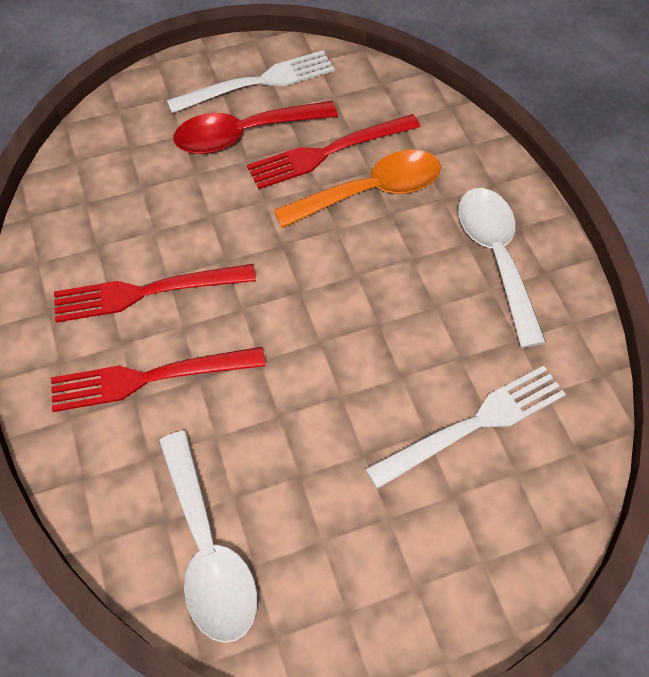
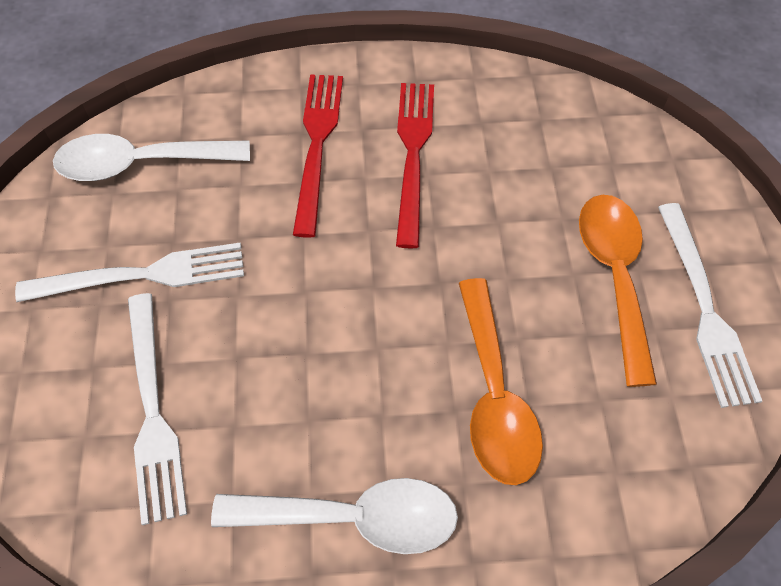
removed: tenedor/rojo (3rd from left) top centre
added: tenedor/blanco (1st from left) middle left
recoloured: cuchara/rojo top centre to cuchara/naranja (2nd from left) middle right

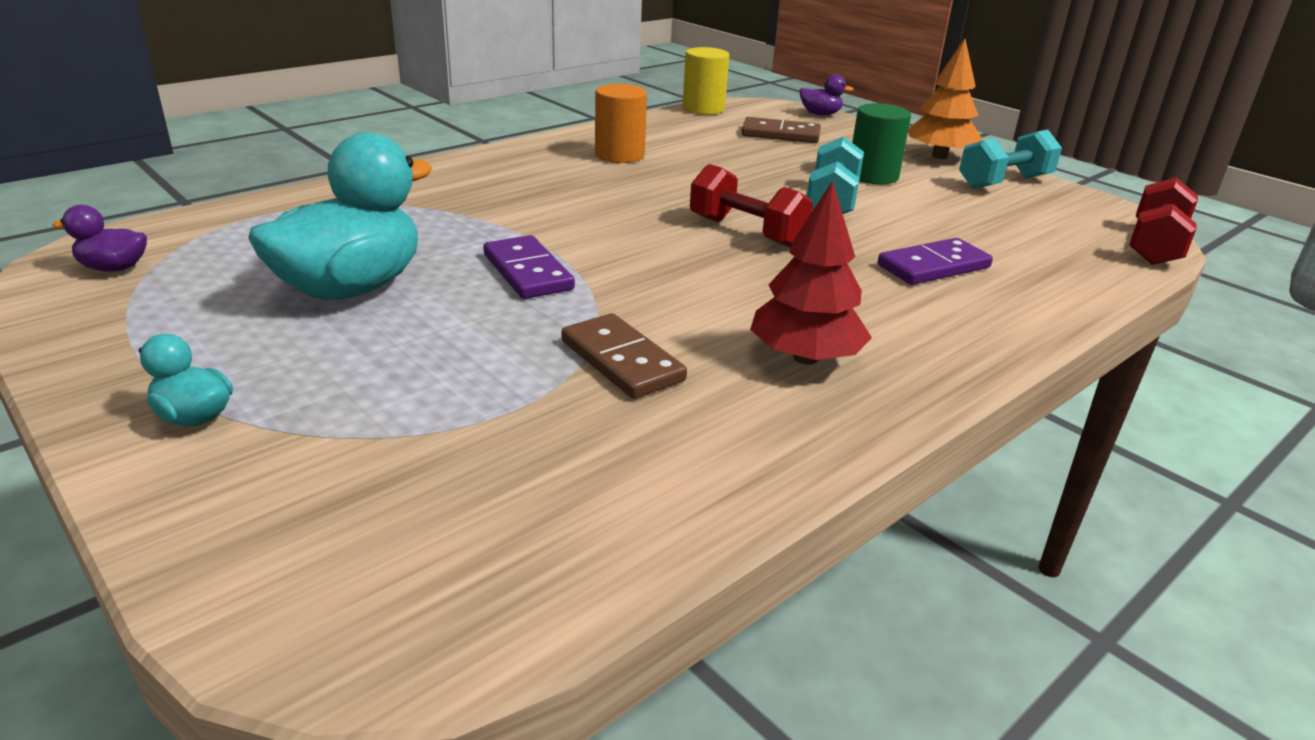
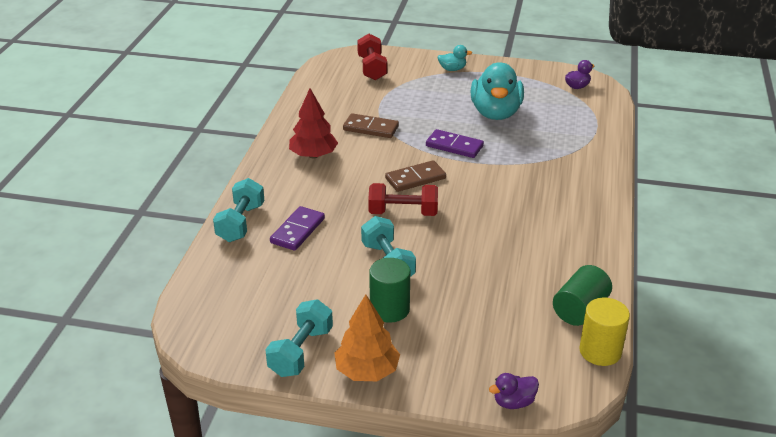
removed: cilindro/naranja top centre
added: mancuerna/turquesa (1st from left) middle left; cilindro/verde (2nd from left) bottom right
moved: mancuerna/rojo (2nd from left in the first image) top right to mancuerna/rojo (1st from left) top centre; ficha de dominó/marrón (2nd from left) top centre to centre

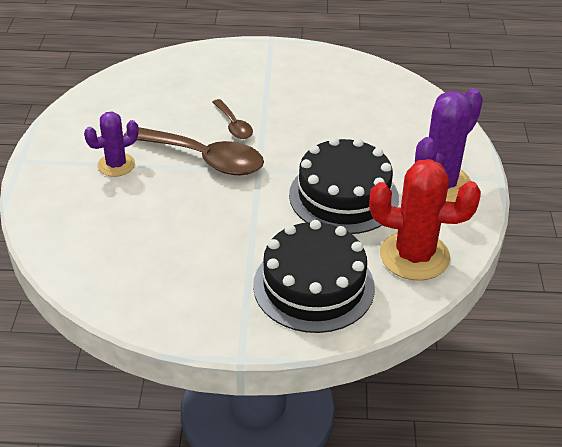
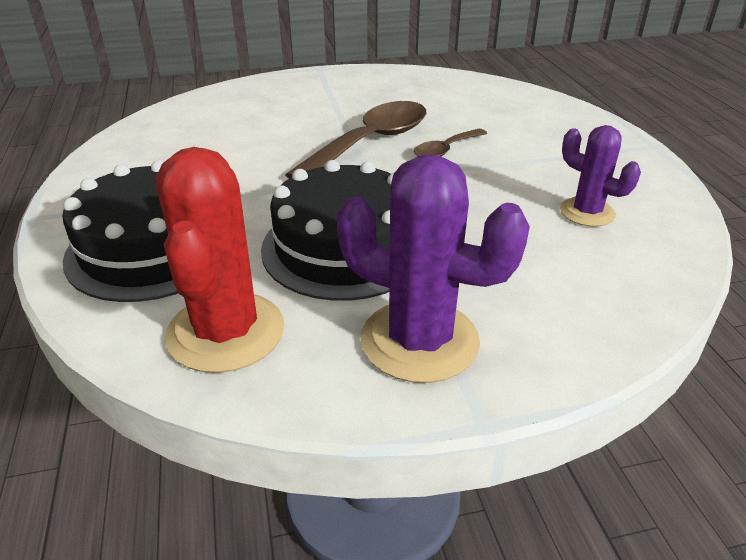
moved: cactus/morado (1st from left in the first image) top left to cactus/morado (2nd from left) top right
turned: cuchara/marrón (1st from left) centre = top centre 150 degrees counterclockwise

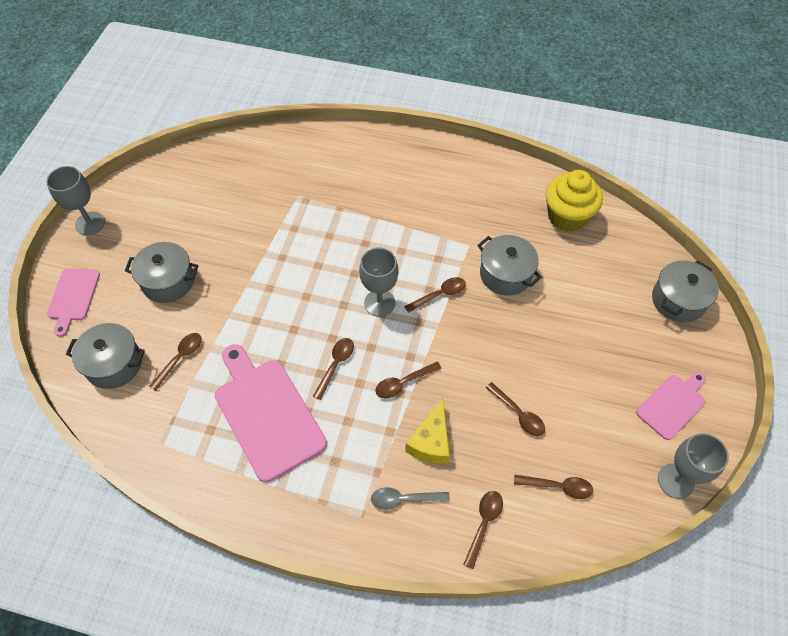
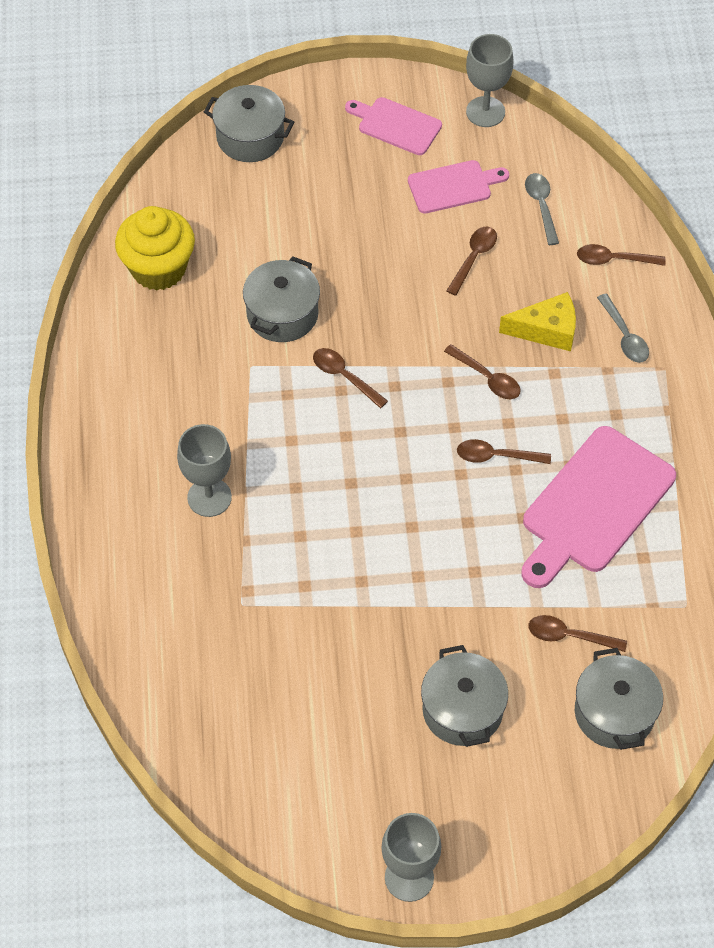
moved: copa/gris (2nd from left in the first image) centre to copa/gris (1st from left) middle left; tabla de cortar/rosa (1st from left in the first image) middle left to tabla de cortar/rosa (2nd from left) top centre
recoloured: cuchara/marrón (7th from left) bottom right to cuchara/gris (1st from left) top right

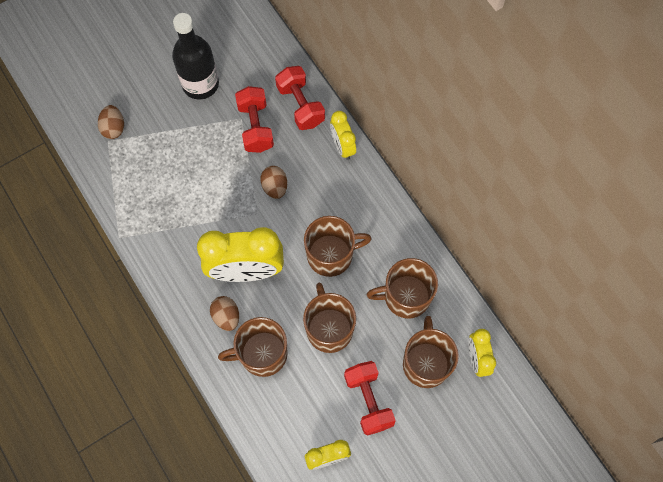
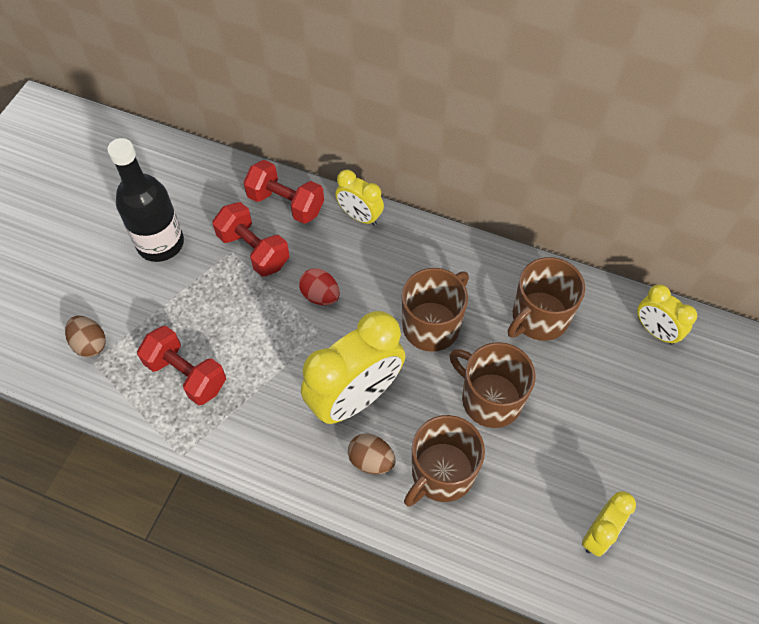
removed: taza/marrón (5th from left) bottom centre
moved: mancuerna/rojo (3rd from left in the first image) bottom centre to mancuerna/rojo (1st from left) middle left
recoloured: huevo/marrón (3rd from left) centre to huevo/rojo centre

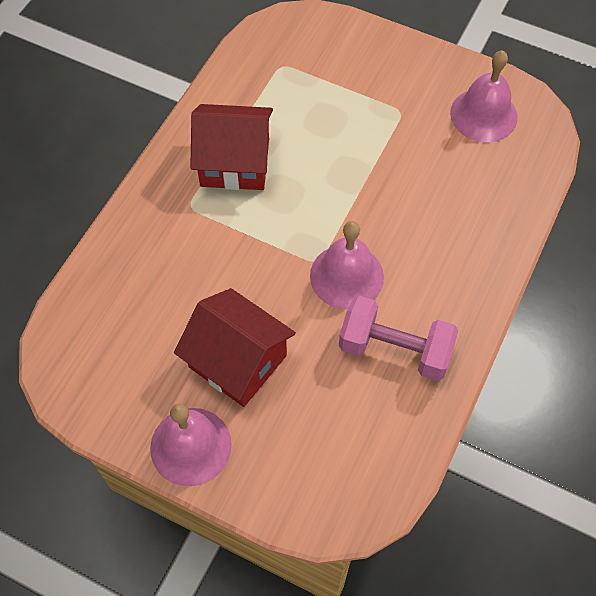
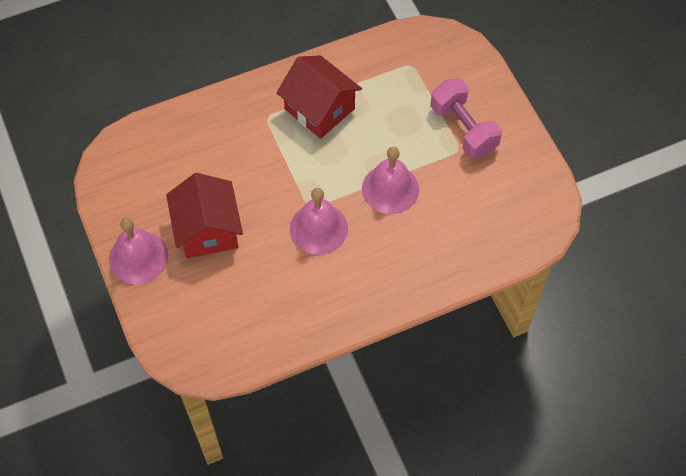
moved: campana/rosa (3rd from left) top right to centre; mancuerna/rosa middle right to top right

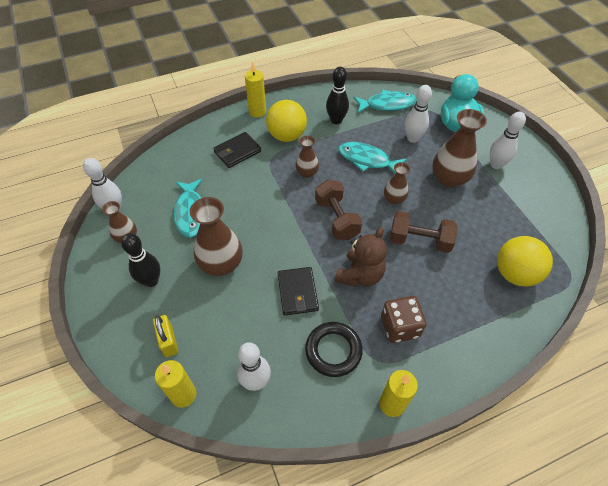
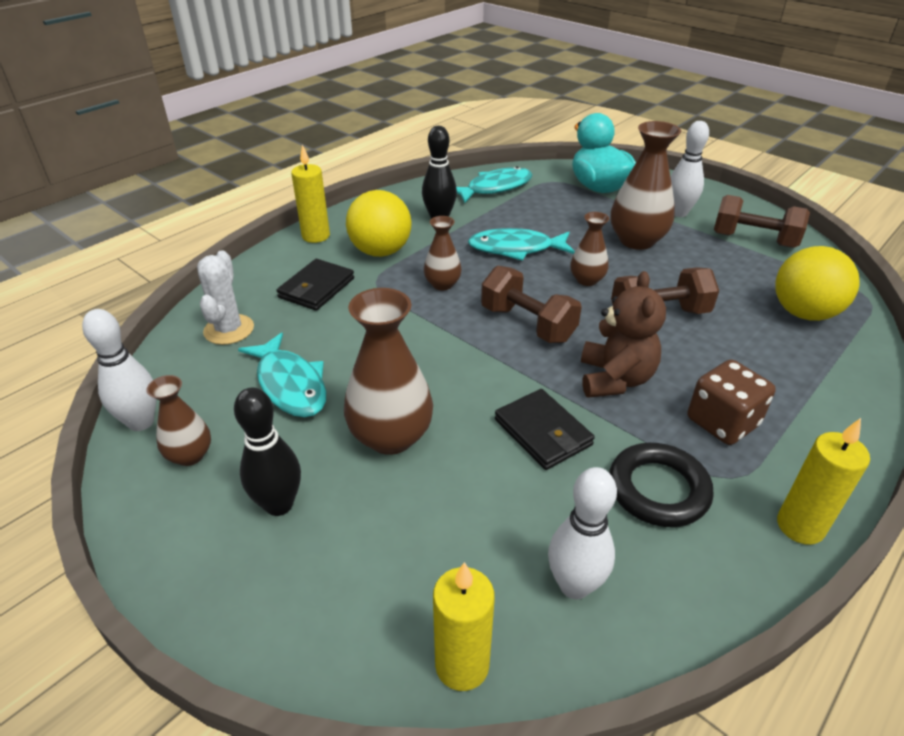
removed: candado/amarillo bottom left; bolo/blanco (3rd from left) top right
added: cactus/blanco middle left; mancuerna/marrón (3rd from left) top right

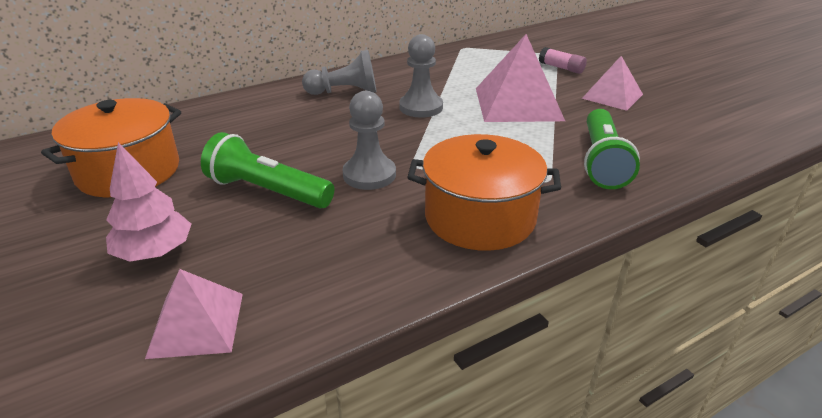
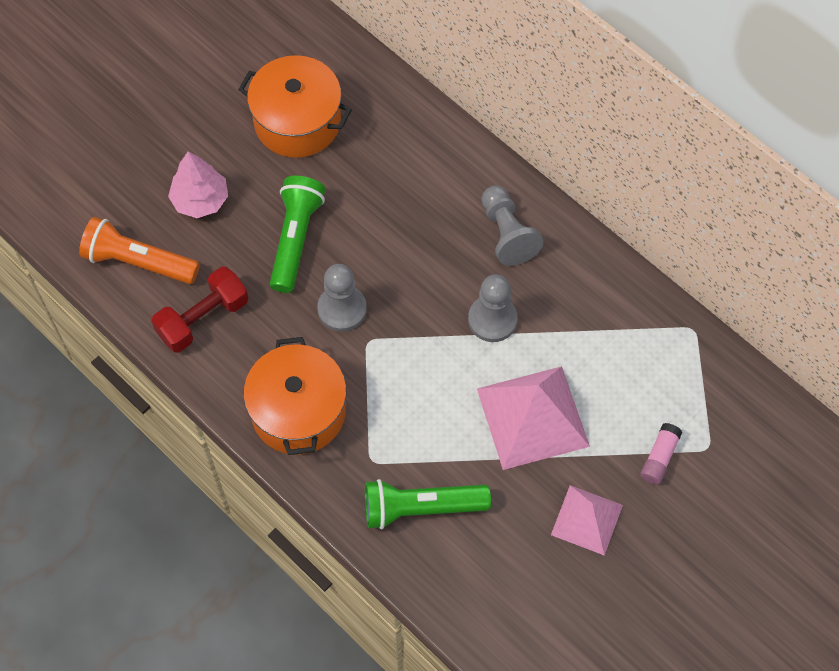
added: mancuerna/rojo middle left
replaced: pirámide/rosa (1st from left) bottom left to lámpara de mano/naranja middle left

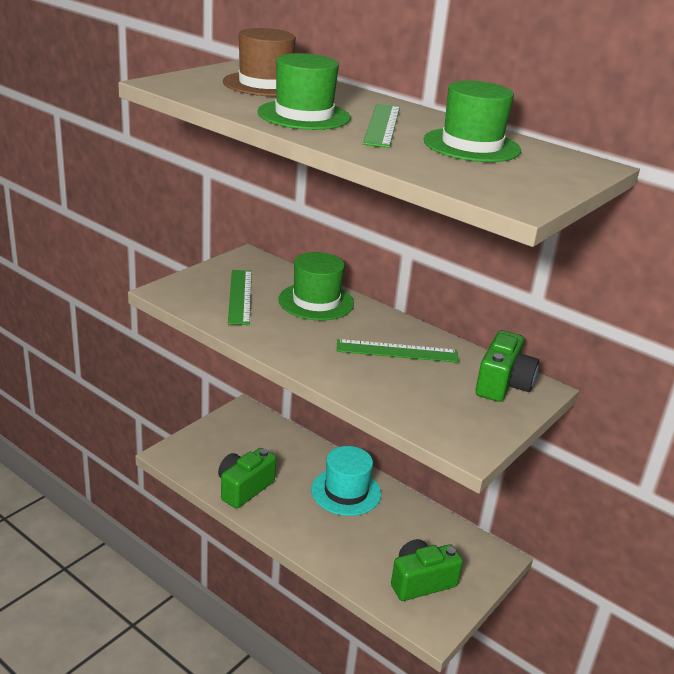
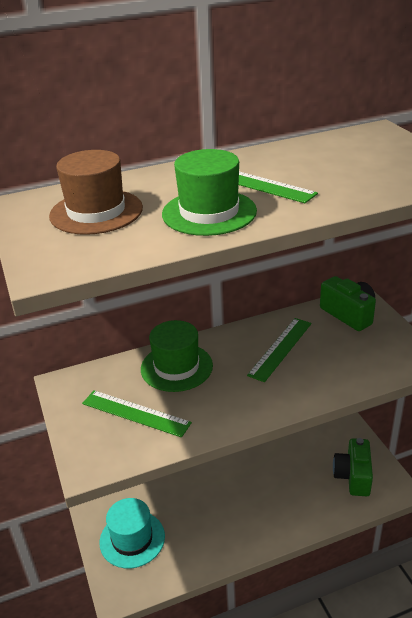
removed: cámara/verde (1st from left) bottom centre; sombrero/verde (3rd from left) top right
moved: sombrero/turquesa bottom centre to bottom left

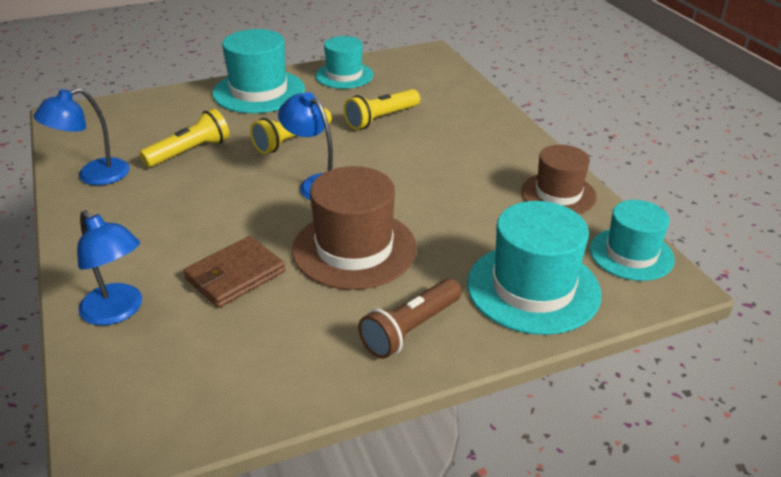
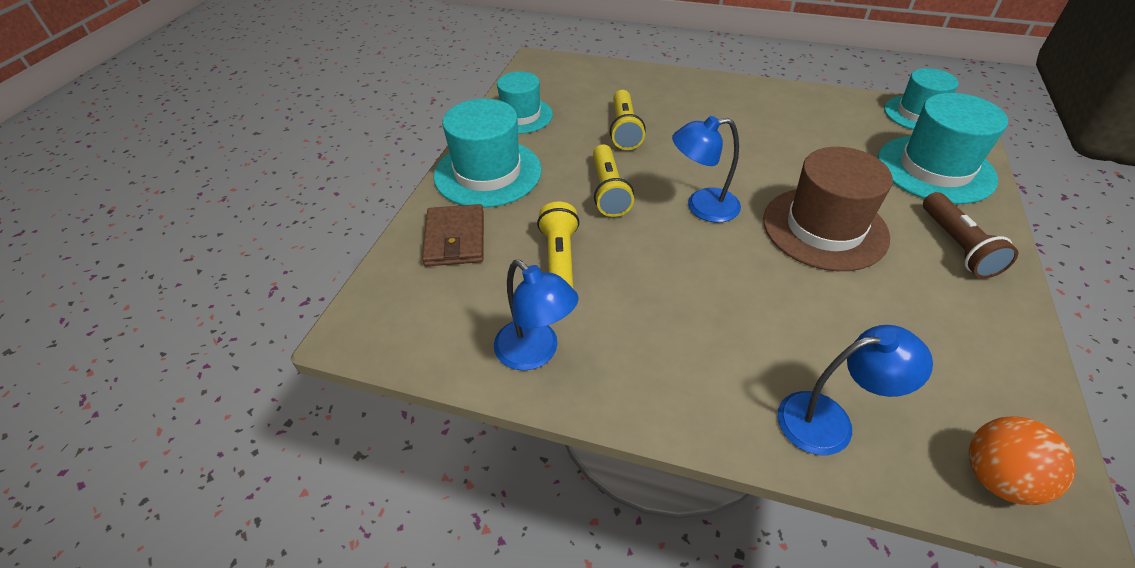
removed: sombrero/marrón (2nd from left) middle right
added: pelota/naranja bottom right
moved: cartera/marrón middle left to centre
turned: lámpara/azul (1st from left) top left = centre 45 degrees counterclockwise

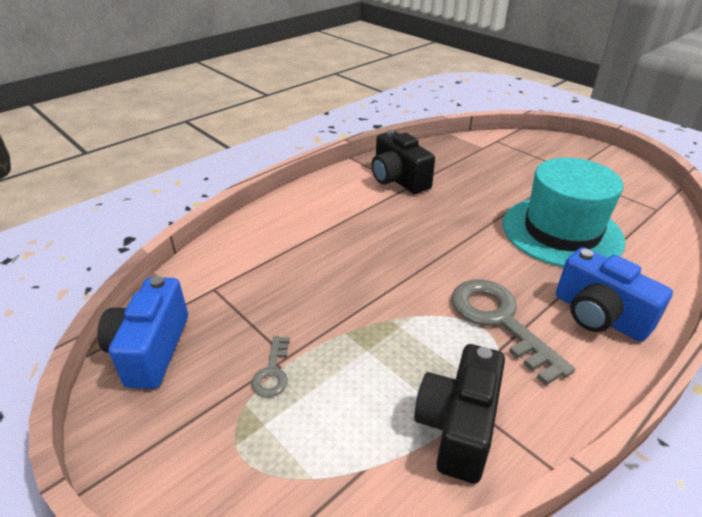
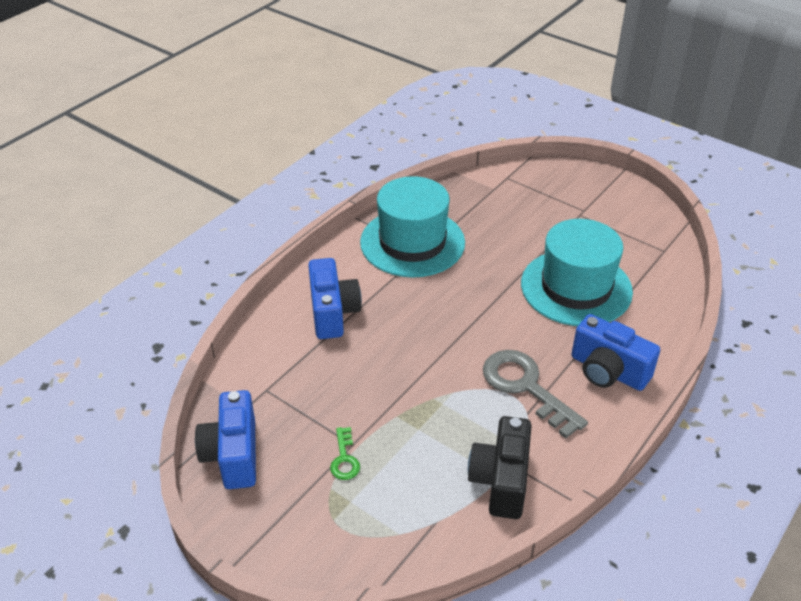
added: cámara/azul (2nd from left) centre
replaced: cámara/negro (1st from left) top centre to sombrero/turquesa (1st from left) centre
recoloured: llave/gris (1st from left) bottom centre to llave/verde bottom centre

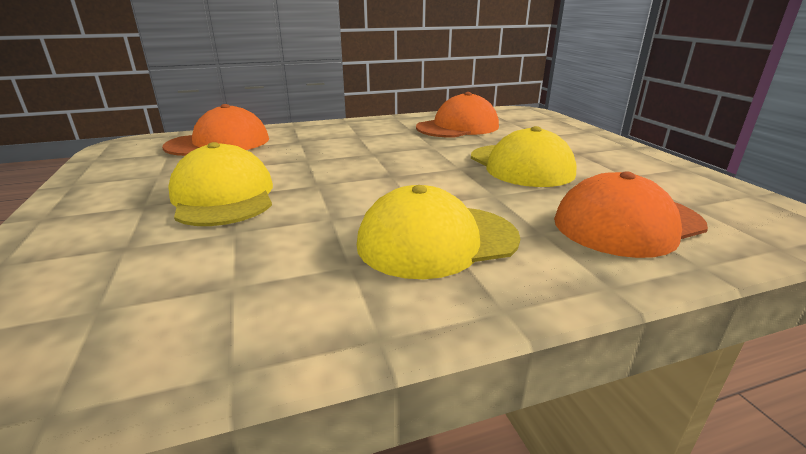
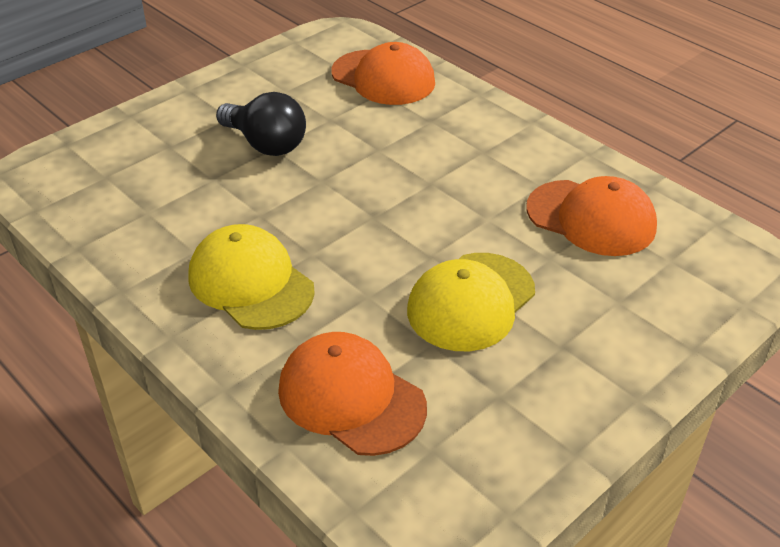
replaced: gorra/amarillo (1st from left) middle left to bombilla/negro top centre

